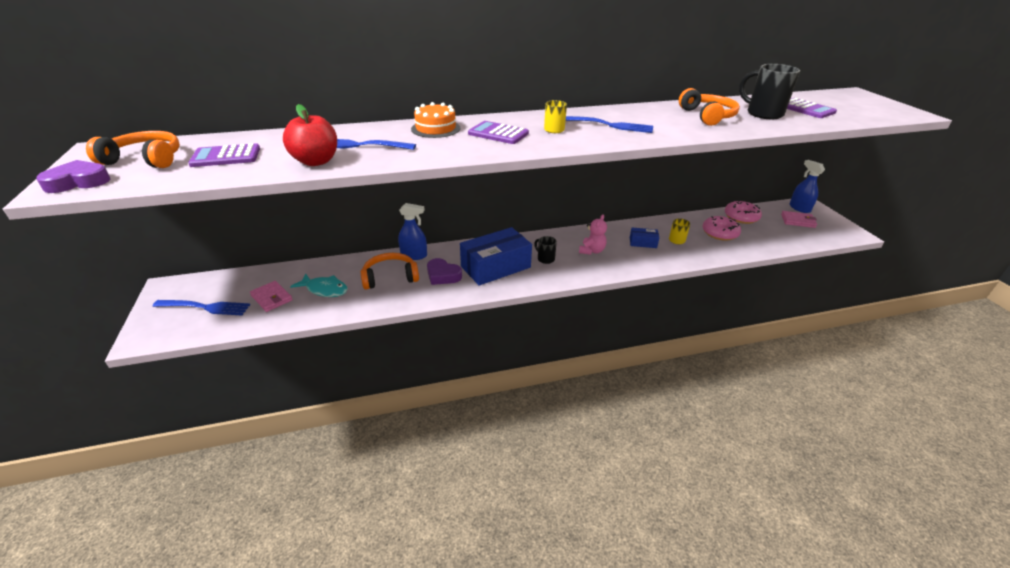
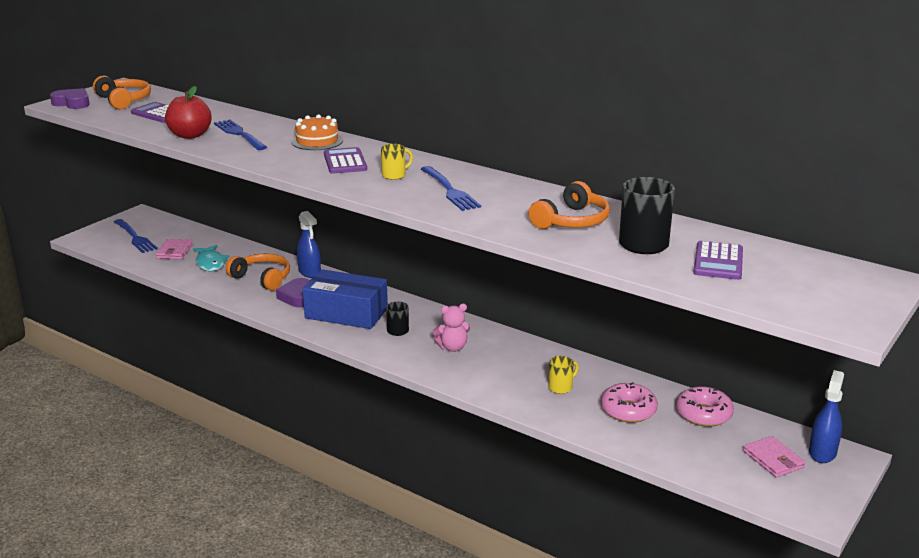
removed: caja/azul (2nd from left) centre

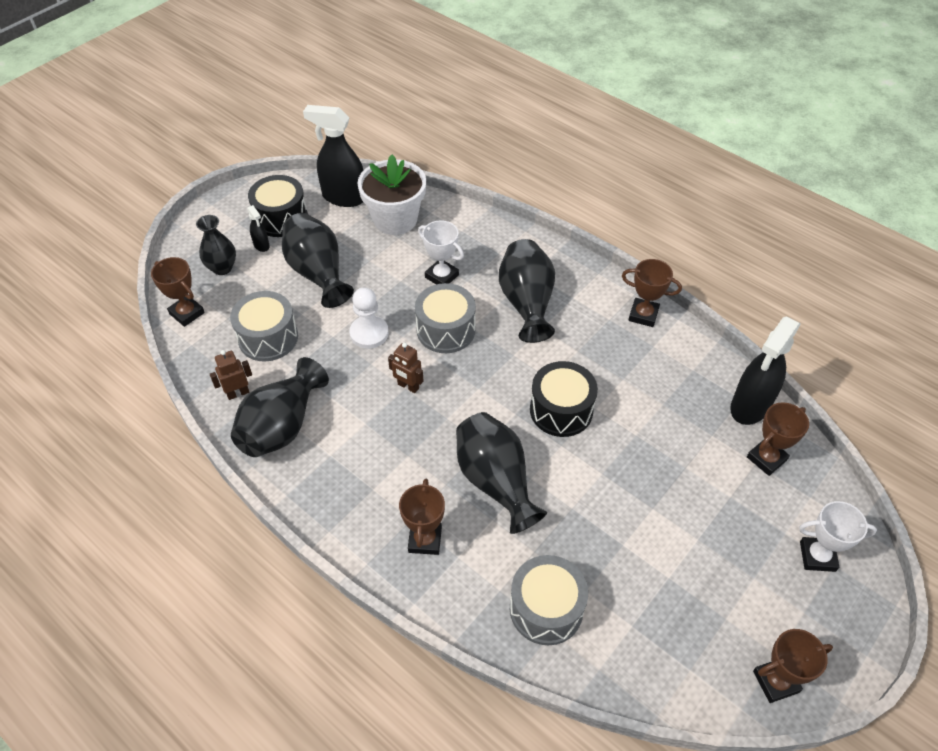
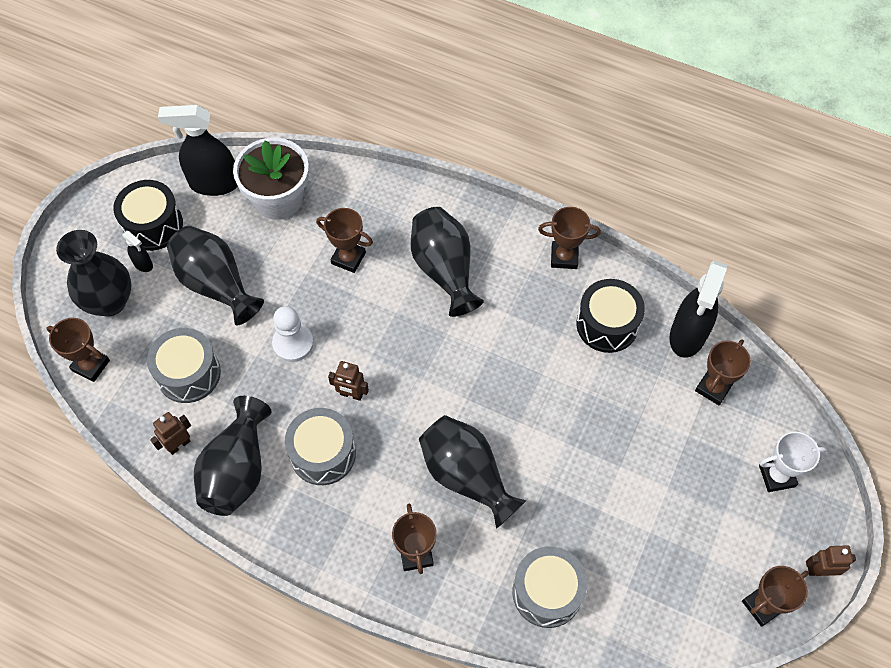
added: robot/marrón (3rd from left) bottom right
moved: tambor/gris (2nd from left) centre to bottom centre; tambor/negro (2nd from left) centre to middle right
recoloured: trofeo/blanco (1st from left) centre to trofeo/marrón (2nd from left) centre
resized: florero/negro (1st from left) top left = middle left x1.55

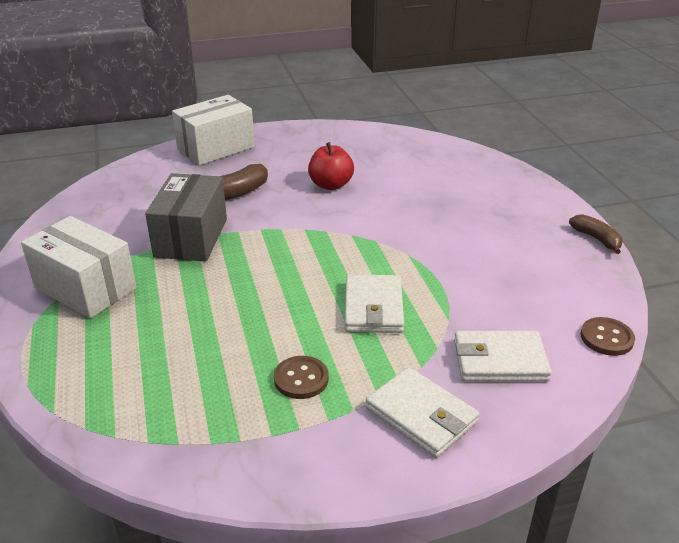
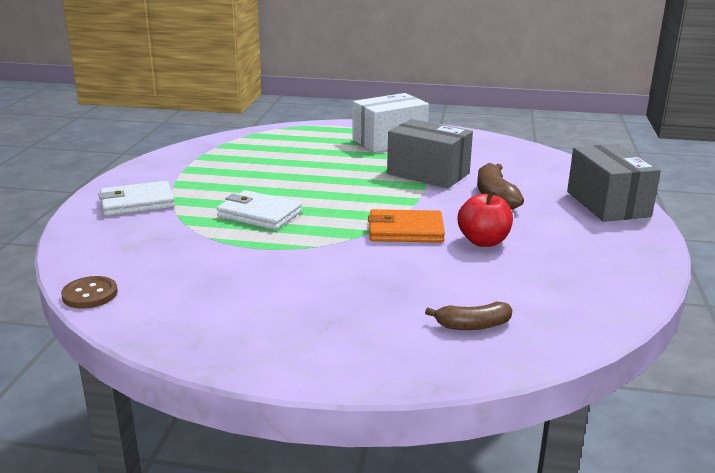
removed: botón/marrón (1st from left) bottom centre; cartera/blanco (3rd from left) middle right
added: cartera/naranja centre
moved: plátano/marrón (2nd from left in the first image) middle right to plátano/marrón (1st from left) bottom centre
recoloured: caja/blanco (2nd from left) top left to caja/gris (2nd from left) middle right

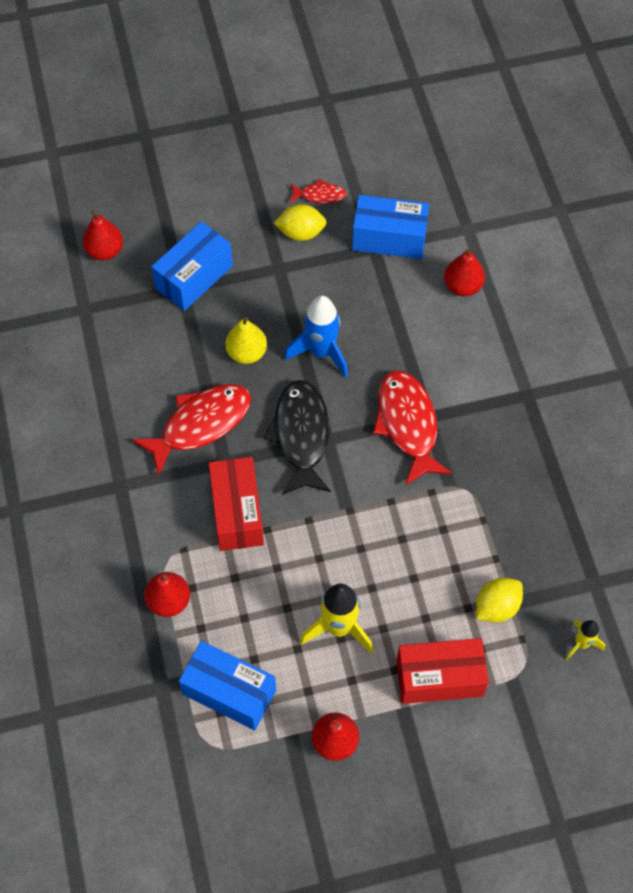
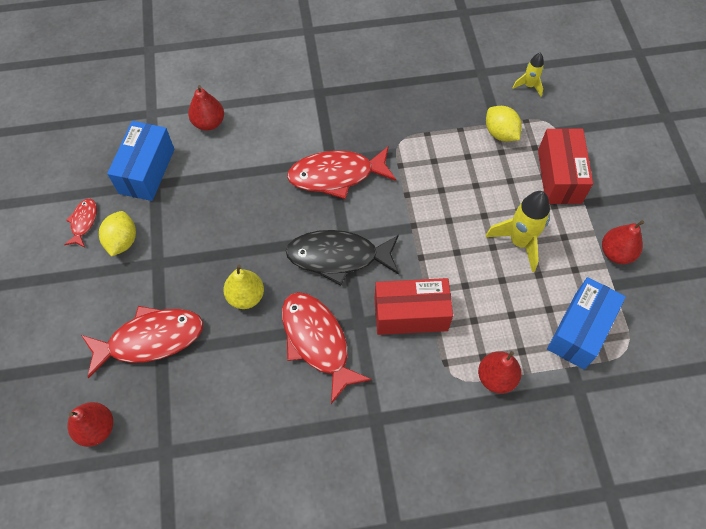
removed: cohete/azul centre
replaced: caja/azul (1st from left) top left to pez/rojo (2nd from left) middle left

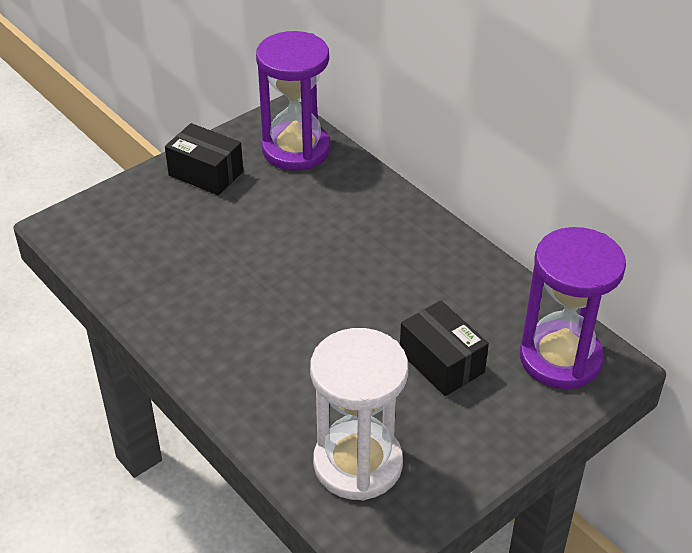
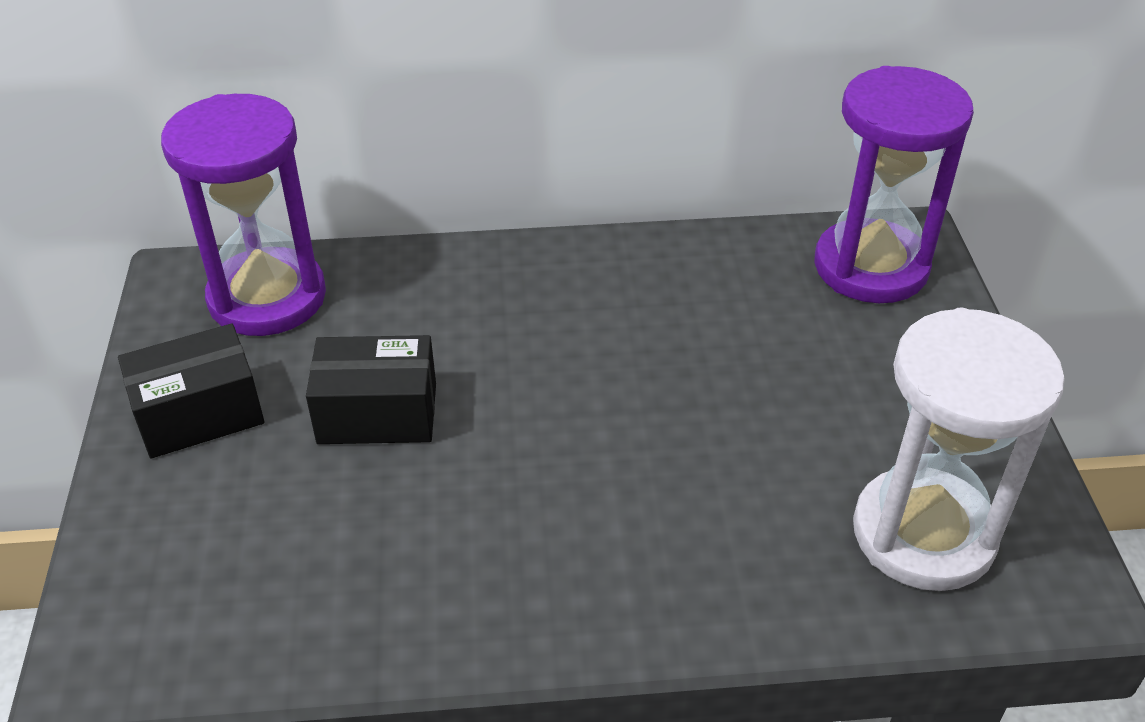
moved: caja/negro (2nd from left) centre to middle left

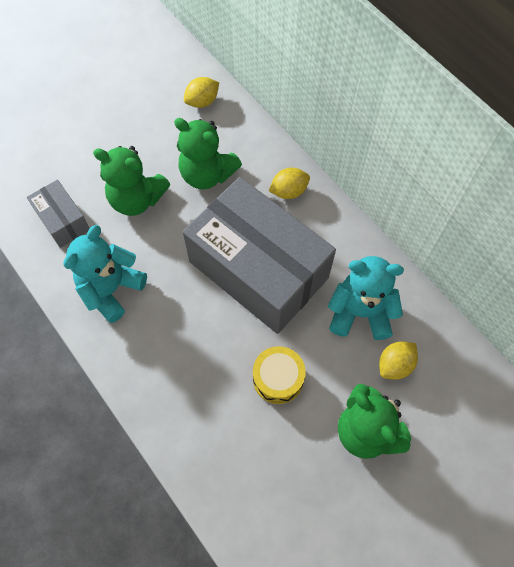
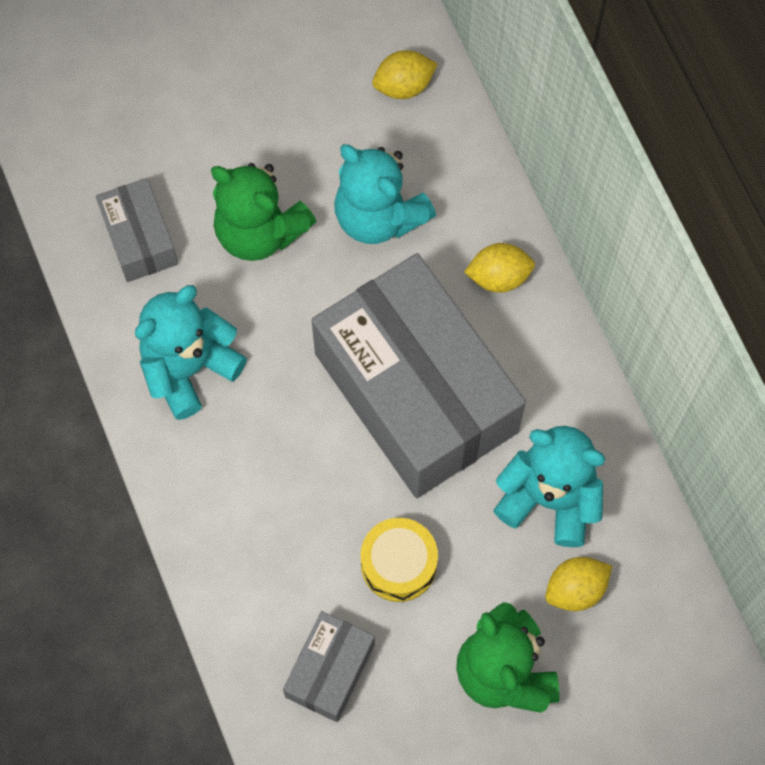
added: caja/gris (2nd from left) bottom centre
recoloured: osito/verde (2nd from left) top centre to osito/turquesa (2nd from left) top centre

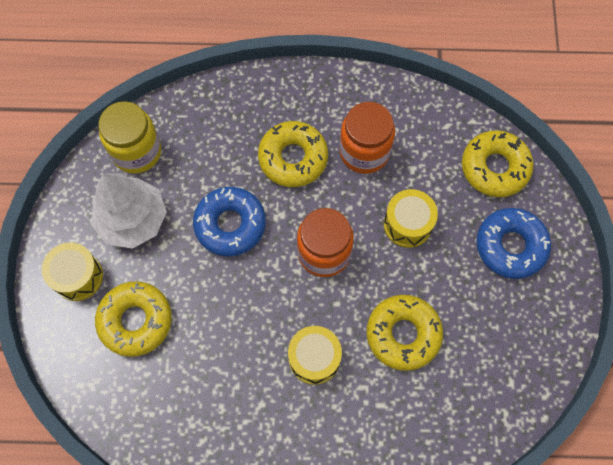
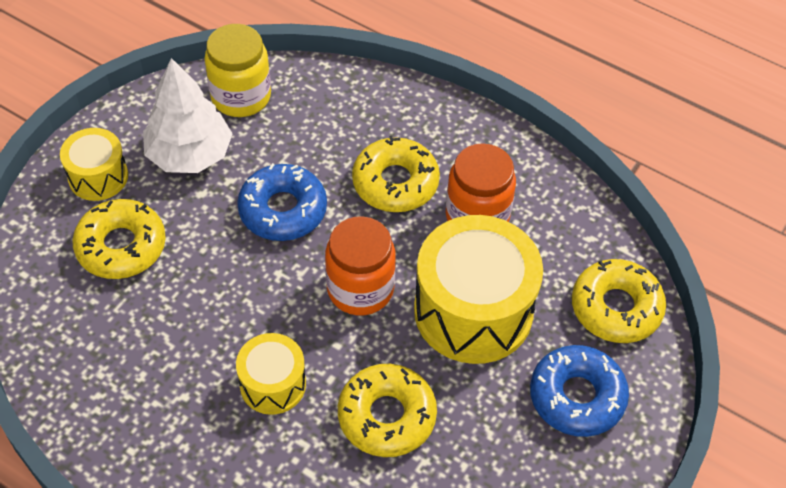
resized: tambor/amarillo (3rd from left) middle right = centre x1.88

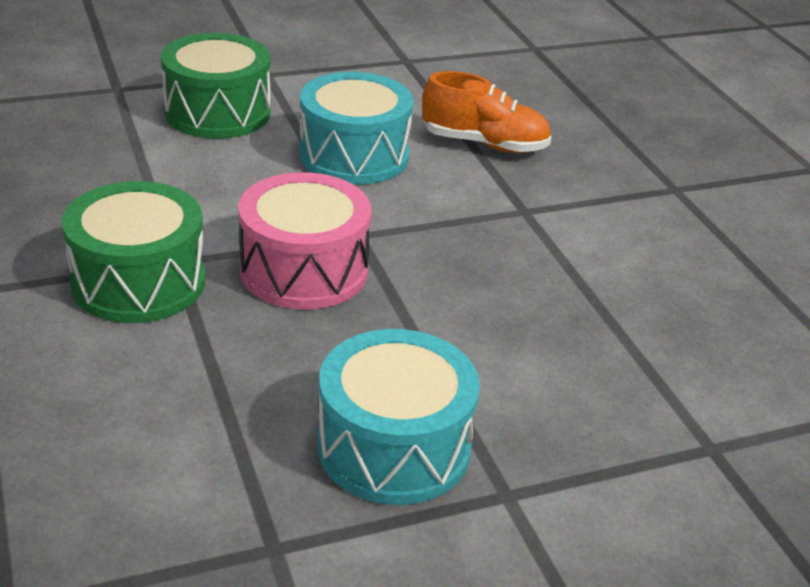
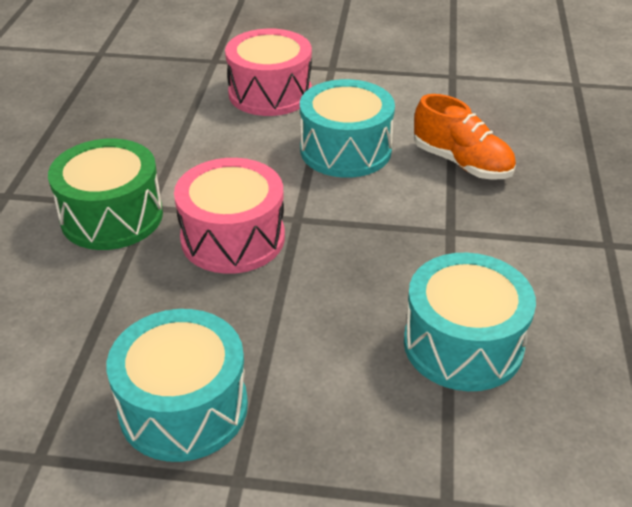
added: tambor/turquesa (3rd from left) middle right
recoloured: tambor/verde (2nd from left) top left to tambor/rosa (2nd from left) top centre

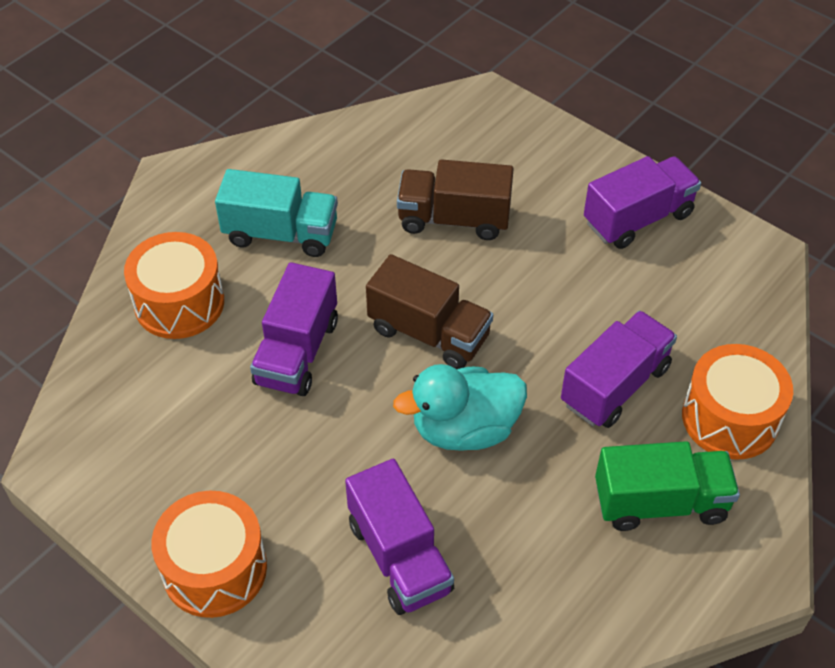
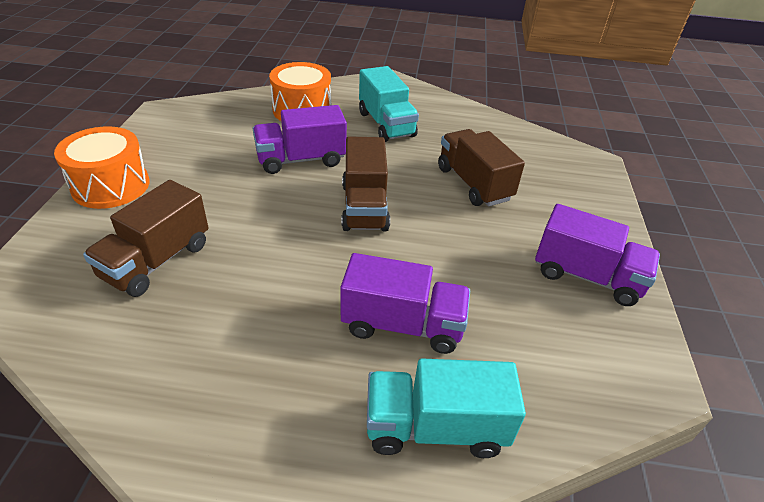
removed: pato/turquesa centre; camión/verde bottom right
replaced: tambor/naranja (3rd from left) middle right to camión/turquesa (2nd from left) bottom centre
recoloured: camión/morado (2nd from left) bottom centre to camión/marrón (1st from left) middle left

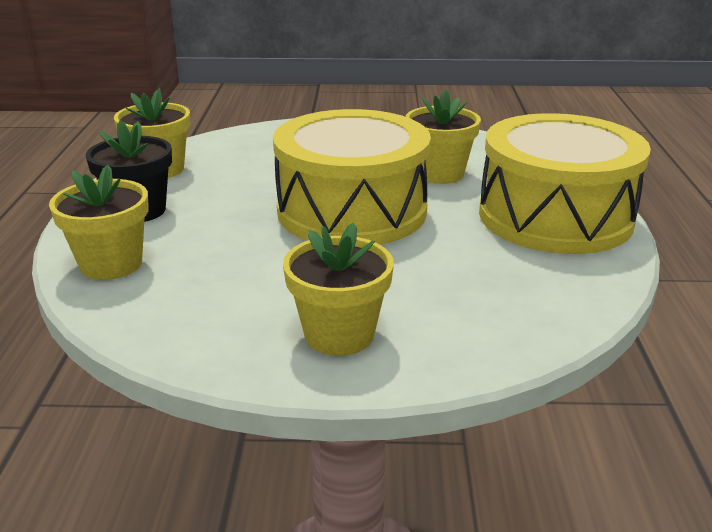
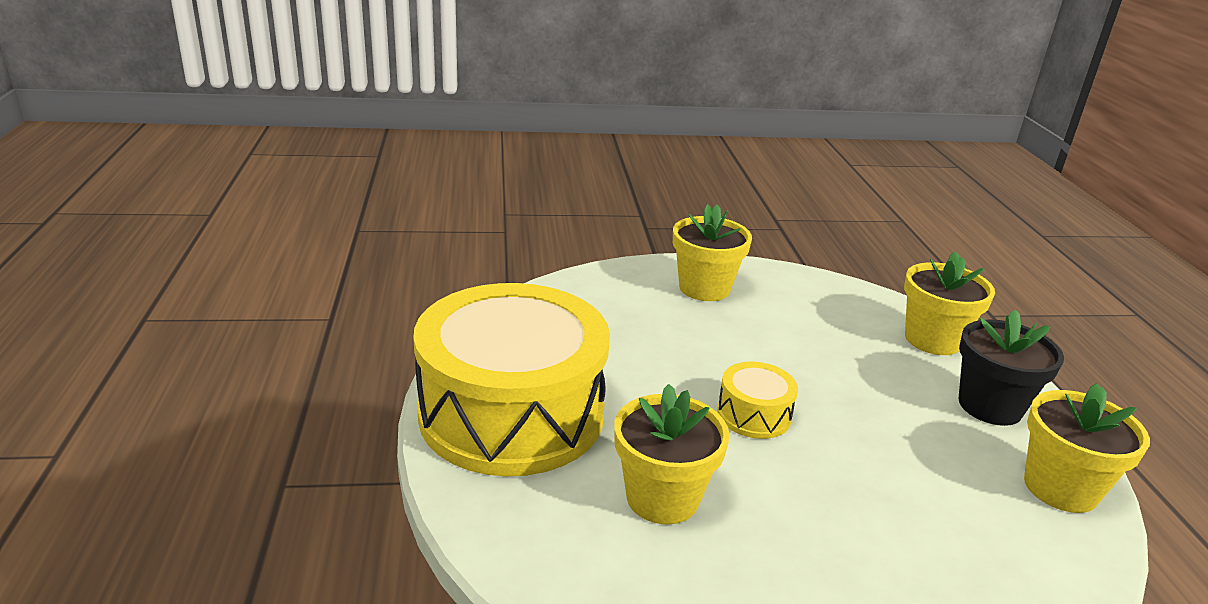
resized: tambor/amarillo (1st from left in the first image) top centre = centre x0.41

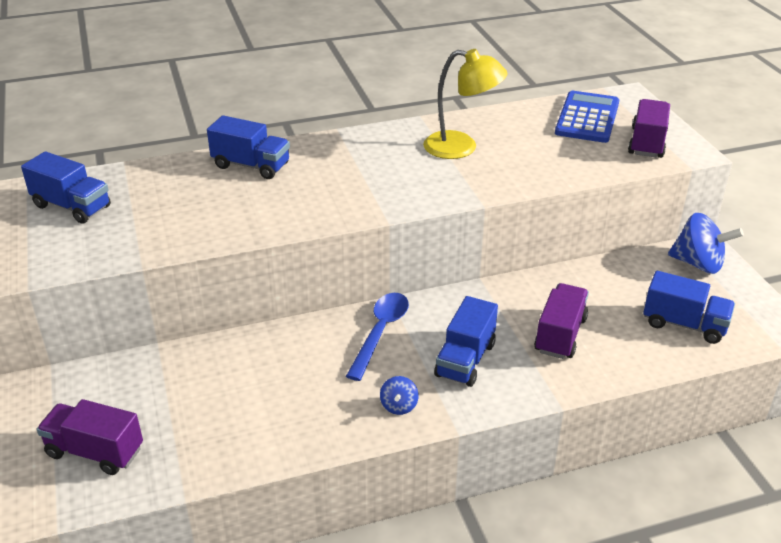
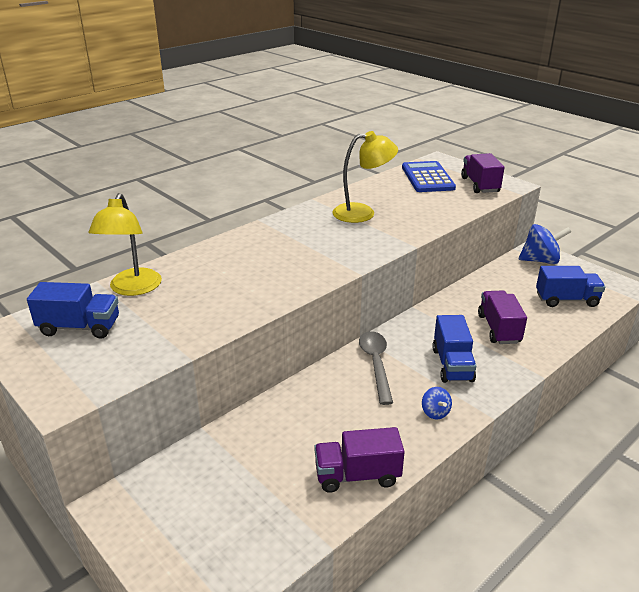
removed: camión/azul (2nd from left) top left
added: lámpara/amarillo (1st from left) middle left
moved: camión/morado (1st from left) bottom left to bottom centre
recoloured: cuchara/azul centre to cuchara/gris centre

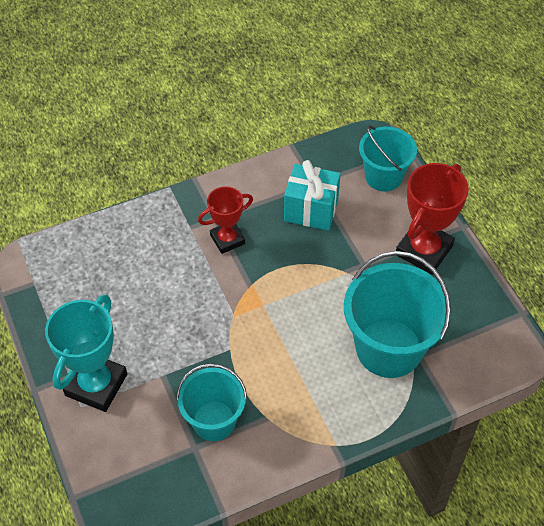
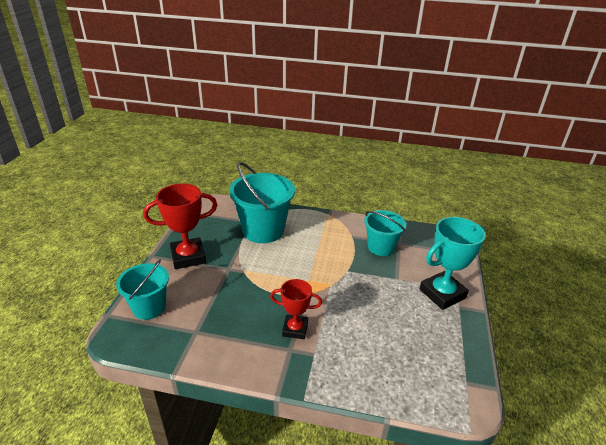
removed: regalo/turquesa centre

